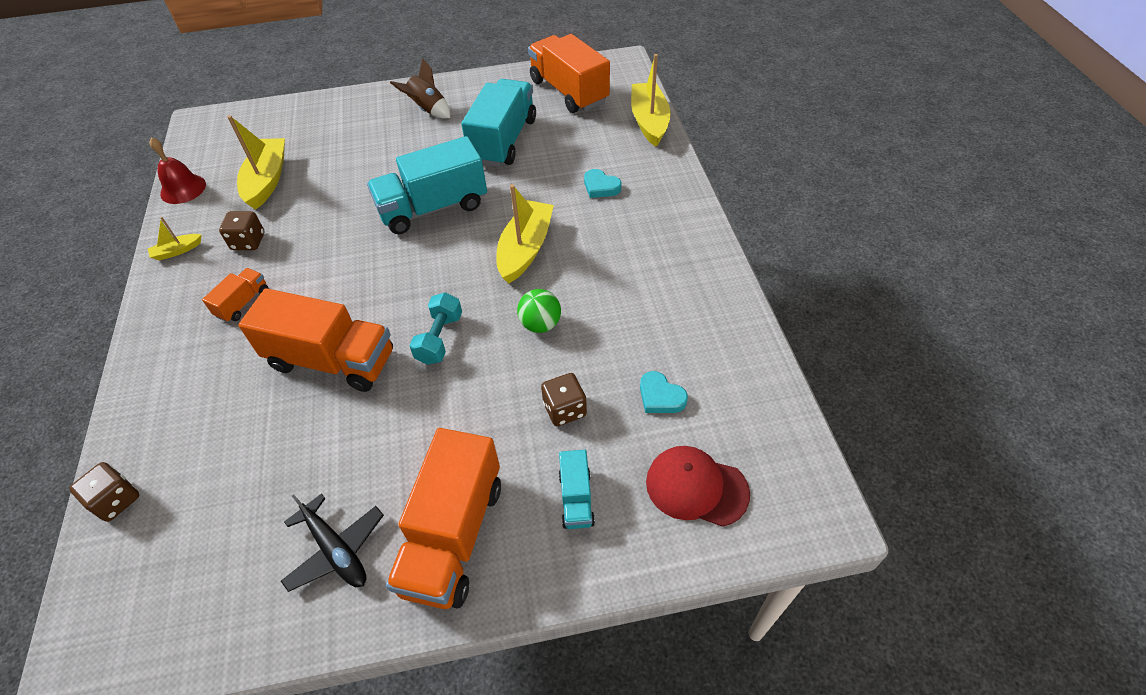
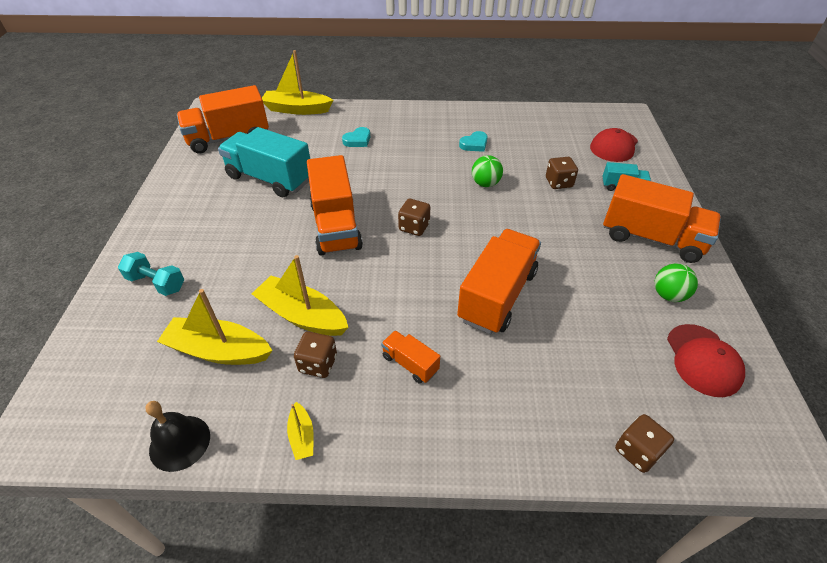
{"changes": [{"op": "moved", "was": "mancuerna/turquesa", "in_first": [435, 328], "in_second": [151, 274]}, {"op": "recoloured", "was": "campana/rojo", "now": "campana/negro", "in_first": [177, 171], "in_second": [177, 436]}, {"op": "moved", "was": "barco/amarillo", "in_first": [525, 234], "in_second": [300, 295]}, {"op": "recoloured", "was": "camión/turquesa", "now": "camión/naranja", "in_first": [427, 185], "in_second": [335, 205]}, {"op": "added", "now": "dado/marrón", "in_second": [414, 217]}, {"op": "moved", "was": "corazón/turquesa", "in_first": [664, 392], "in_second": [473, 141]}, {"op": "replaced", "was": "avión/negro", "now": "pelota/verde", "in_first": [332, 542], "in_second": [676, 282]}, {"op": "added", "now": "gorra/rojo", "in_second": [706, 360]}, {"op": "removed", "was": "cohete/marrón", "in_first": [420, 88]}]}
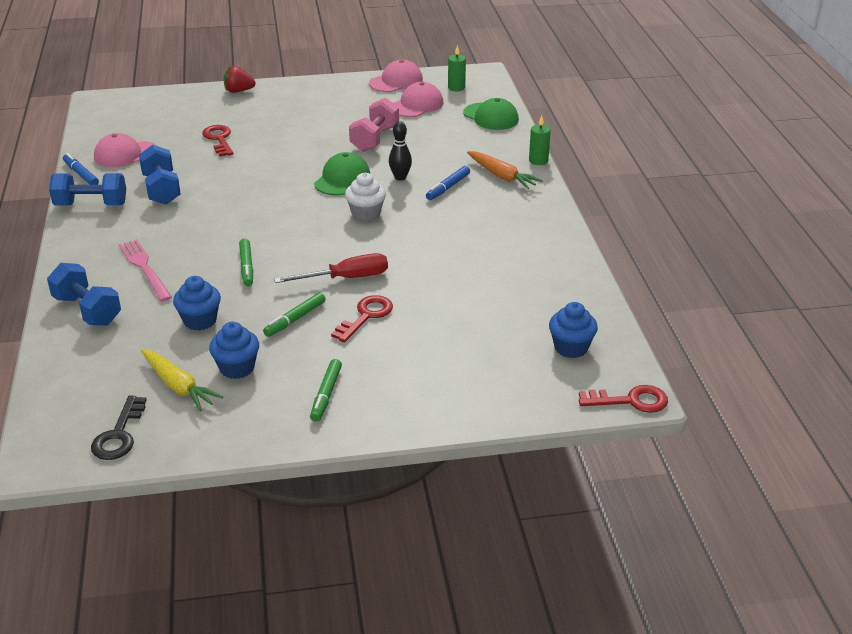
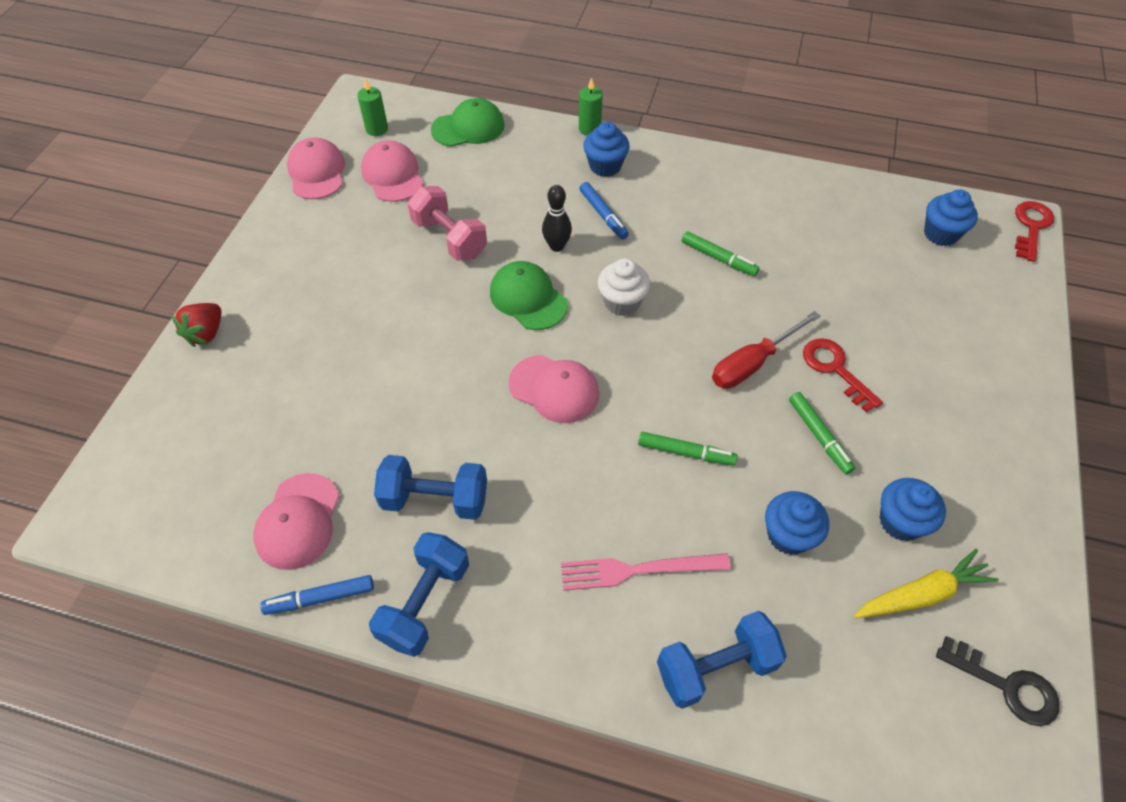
{"changes": [{"op": "added", "now": "gorra/rosa", "in_second": [554, 389]}, {"op": "replaced", "was": "zanahoria/naranja", "now": "magdalena/azul", "in_first": [505, 170], "in_second": [606, 149]}, {"op": "moved", "was": "rotulador/verde", "in_first": [326, 390], "in_second": [721, 253]}, {"op": "turned", "was": "destornillador/rojo", "in_first": [331, 268], "in_second": [766, 350], "clockwise": -135}, {"op": "removed", "was": "llave/rojo", "in_first": [218, 141]}]}
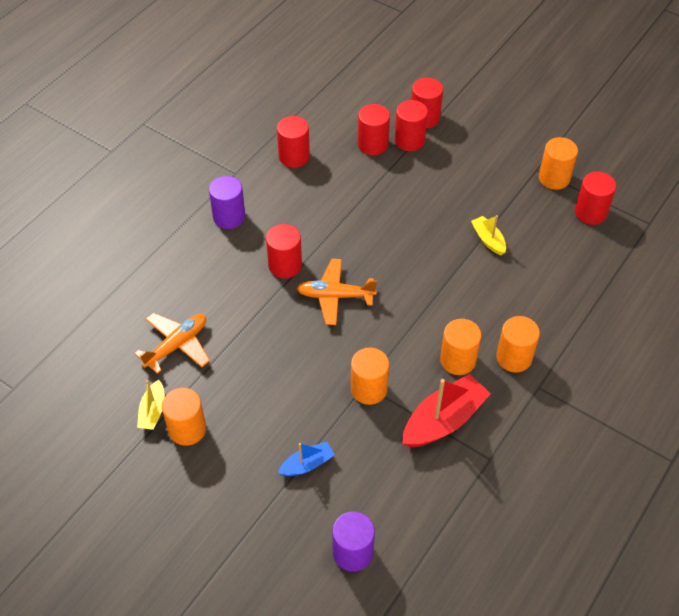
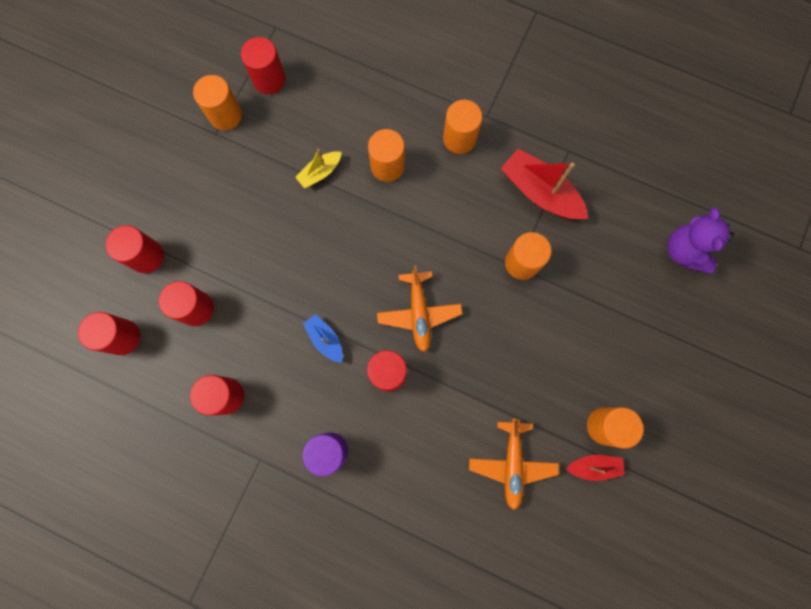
{"changes": [{"op": "moved", "was": "cilindro/rojo", "in_first": [411, 125], "in_second": [109, 333]}, {"op": "moved", "was": "barco/azul", "in_first": [306, 459], "in_second": [323, 338]}, {"op": "moved", "was": "cilindro/naranja", "in_first": [460, 347], "in_second": [386, 155]}, {"op": "turned", "was": "avión/naranja", "in_first": [172, 343], "in_second": [514, 464], "clockwise": -120}, {"op": "recoloured", "was": "barco/amarillo", "now": "barco/rojo", "in_first": [151, 405], "in_second": [595, 468]}, {"op": "replaced", "was": "cilindro/morado", "now": "osito/morado", "in_first": [353, 541], "in_second": [700, 241]}]}
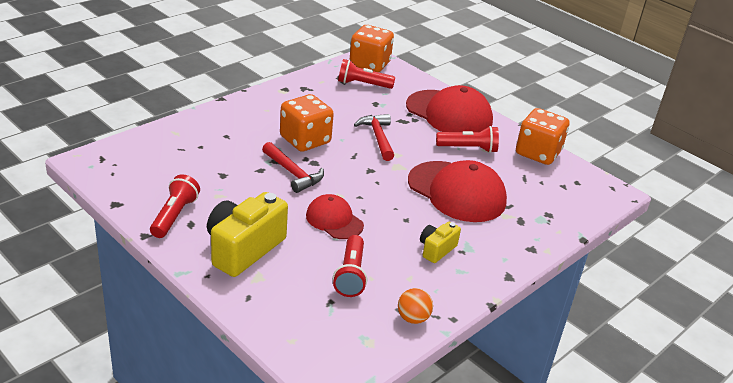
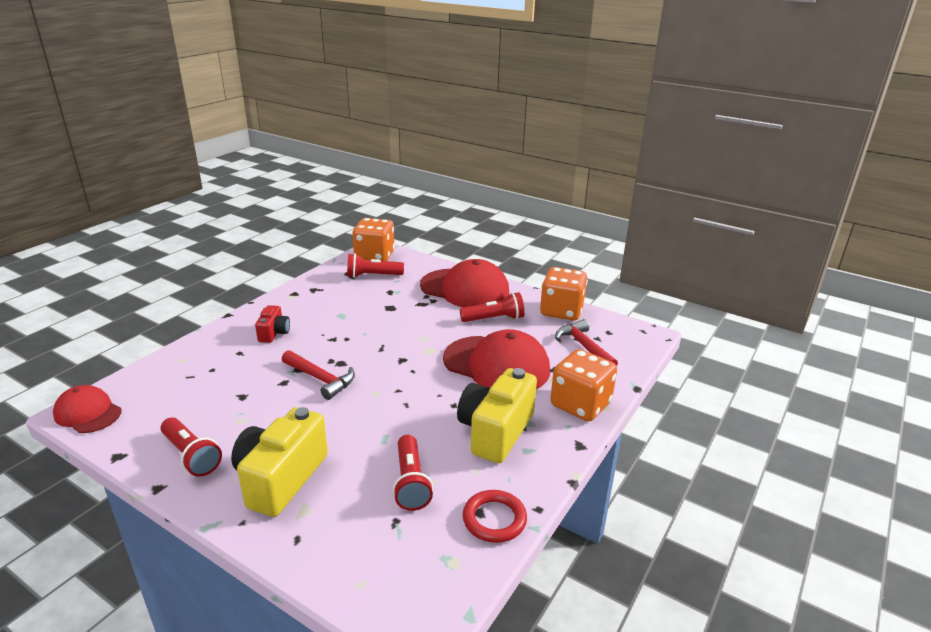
{"changes": [{"op": "moved", "was": "gorra/rojo", "in_first": [335, 216], "in_second": [87, 409]}, {"op": "turned", "was": "lámpara de mano/rojo", "in_first": [175, 206], "in_second": [191, 447], "clockwise": 135}, {"op": "added", "now": "cámara/rojo", "in_second": [272, 324]}, {"op": "resized", "was": "cámara/amarillo", "in_first": [440, 242], "in_second": [497, 415], "ratio": 1.91}, {"op": "replaced", "was": "pelota/naranja", "now": "anillo/rojo", "in_first": [415, 306], "in_second": [495, 516]}, {"op": "moved", "was": "dado/naranja", "in_first": [307, 123], "in_second": [583, 385]}, {"op": "moved", "was": "martillo/rojo", "in_first": [374, 137], "in_second": [586, 342]}]}
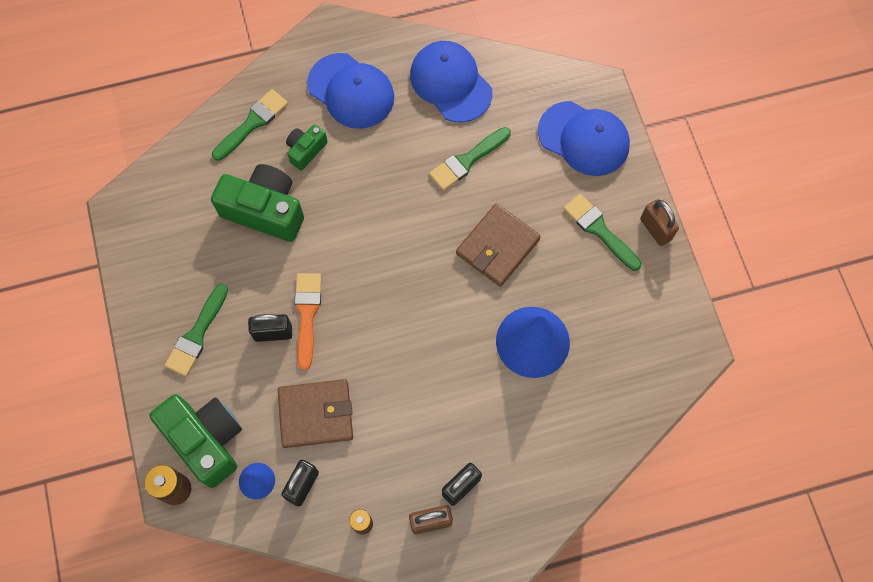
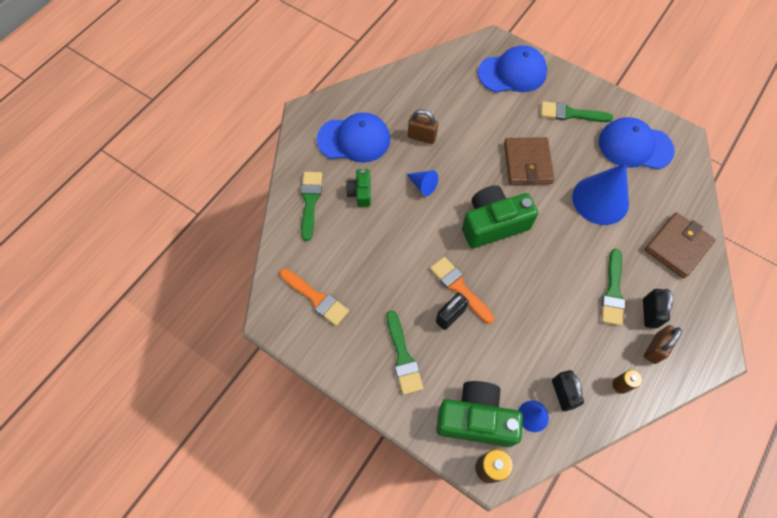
{"changes": [{"op": "added", "now": "pincel/naranja", "in_second": [314, 297]}, {"op": "added", "now": "cono/azul", "in_second": [422, 183]}, {"op": "moved", "was": "candado/marrón", "in_first": [659, 222], "in_second": [423, 126]}, {"op": "moved", "was": "cámara/verde", "in_first": [257, 203], "in_second": [500, 216]}, {"op": "moved", "was": "gorra/azul", "in_first": [451, 81], "in_second": [637, 143]}, {"op": "moved", "was": "pincel/verde", "in_first": [470, 159], "in_second": [613, 287]}, {"op": "moved", "was": "cartera/marrón", "in_first": [315, 413], "in_second": [680, 245]}]}
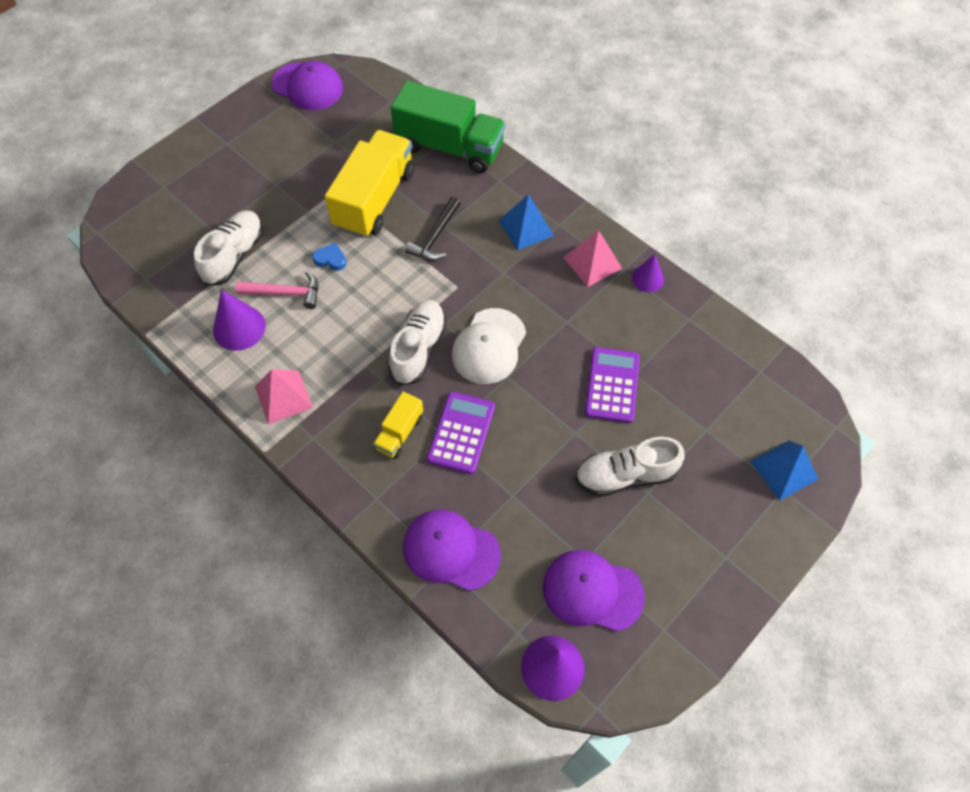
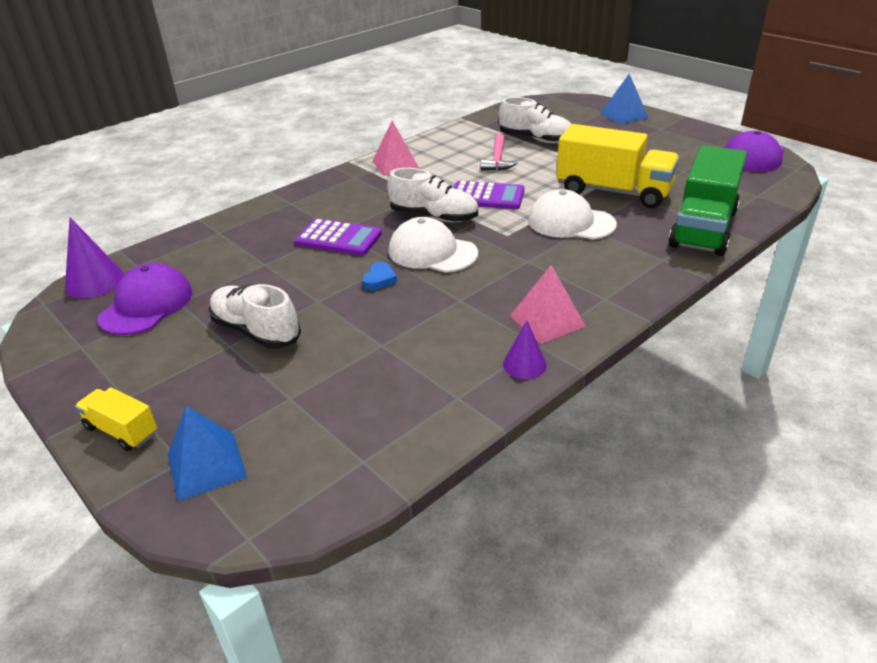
{"changes": [{"op": "moved", "was": "camión/amarillo", "in_first": [398, 425], "in_second": [116, 419]}, {"op": "turned", "was": "zapato/blanco", "in_first": [630, 467], "in_second": [255, 316], "clockwise": -45}, {"op": "moved", "was": "corazón/azul", "in_first": [329, 257], "in_second": [379, 276]}, {"op": "moved", "was": "calculadora/morado", "in_first": [612, 385], "in_second": [489, 195]}, {"op": "replaced", "was": "martillo/negro", "now": "gorra/blanco", "in_first": [433, 229], "in_second": [572, 214]}, {"op": "moved", "was": "pirámide/azul", "in_first": [526, 222], "in_second": [624, 99]}, {"op": "removed", "was": "cono/morado", "in_first": [239, 320]}, {"op": "removed", "was": "gorra/morado", "in_first": [452, 550]}]}
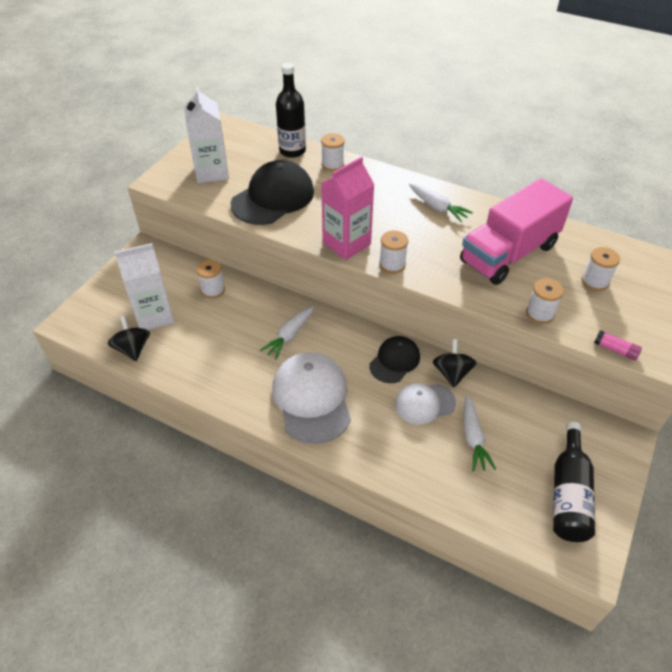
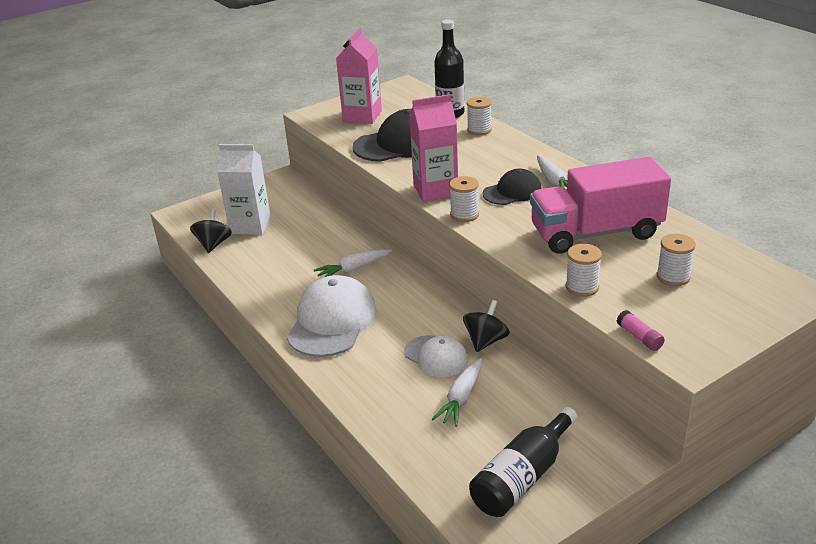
{"changes": [{"op": "recoloured", "was": "cartón de leche/blanco", "now": "cartón de leche/rosa", "in_first": [206, 134], "in_second": [359, 76]}, {"op": "turned", "was": "gorra/blanco", "in_first": [425, 404], "in_second": [436, 356], "clockwise": -150}, {"op": "moved", "was": "gorra/negro", "in_first": [394, 359], "in_second": [512, 187]}, {"op": "removed", "was": "carrete/blanco", "in_first": [210, 279]}]}
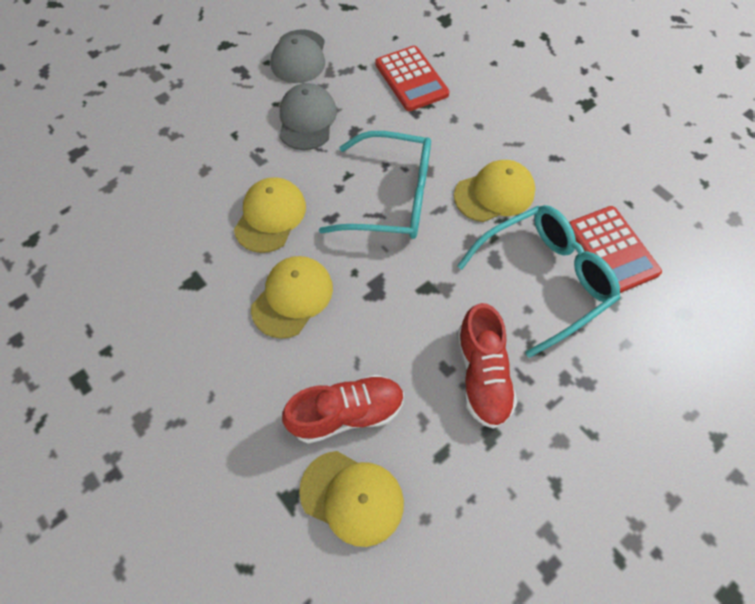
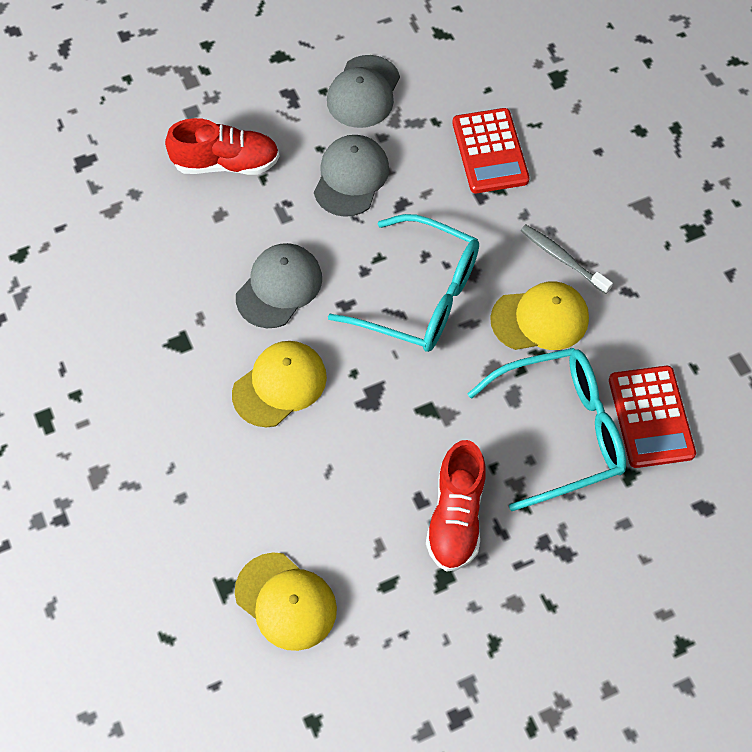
{"changes": [{"op": "moved", "was": "zapato/rojo", "in_first": [343, 409], "in_second": [222, 146]}, {"op": "recoloured", "was": "gorra/amarillo", "now": "gorra/gris", "in_first": [270, 215], "in_second": [279, 285]}, {"op": "added", "now": "cepillo de dientes/gris", "in_second": [566, 259]}]}
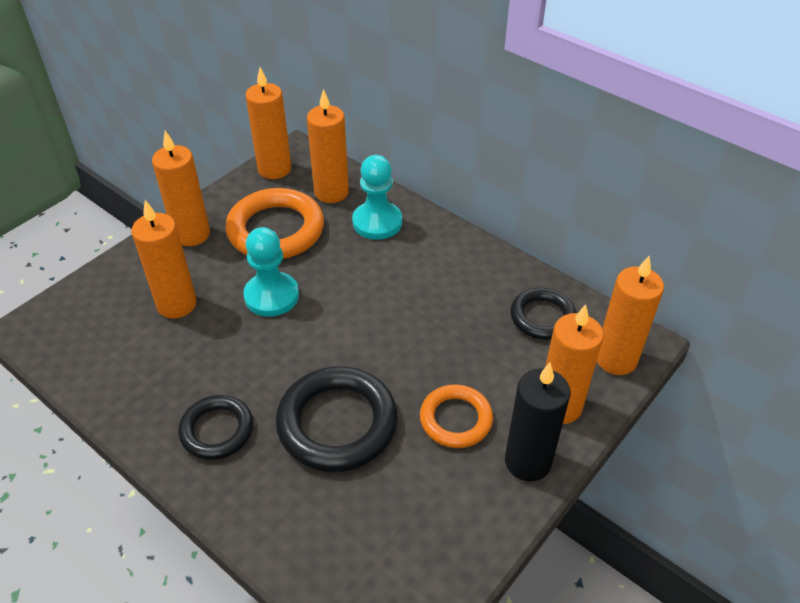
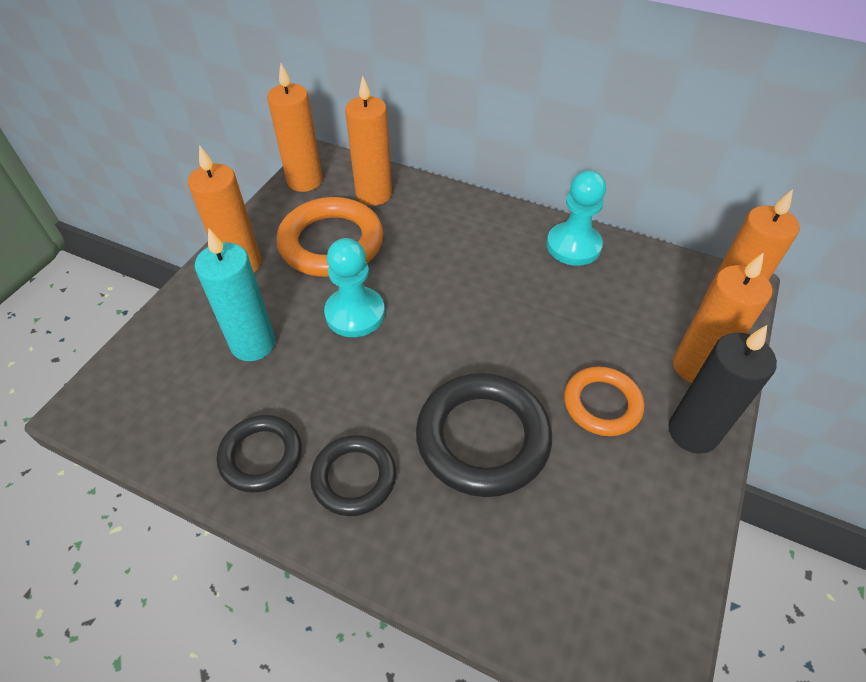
{"changes": [{"op": "recoloured", "was": "vela/naranja", "now": "vela/turquesa", "in_first": [164, 259], "in_second": [235, 294]}, {"op": "moved", "was": "anillo/negro", "in_first": [543, 314], "in_second": [259, 454]}, {"op": "moved", "was": "peón/turquesa", "in_first": [377, 197], "in_second": [576, 218]}]}
